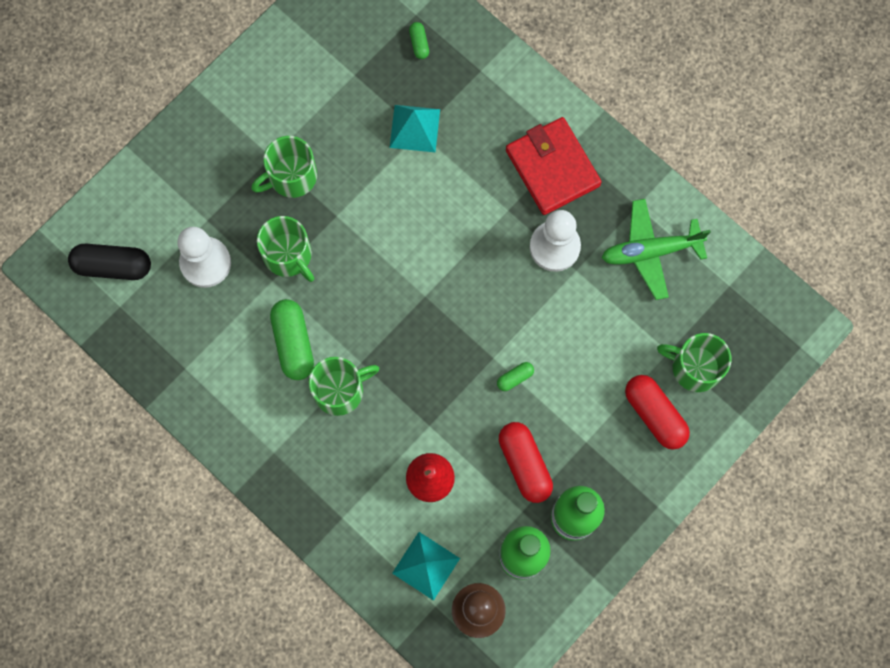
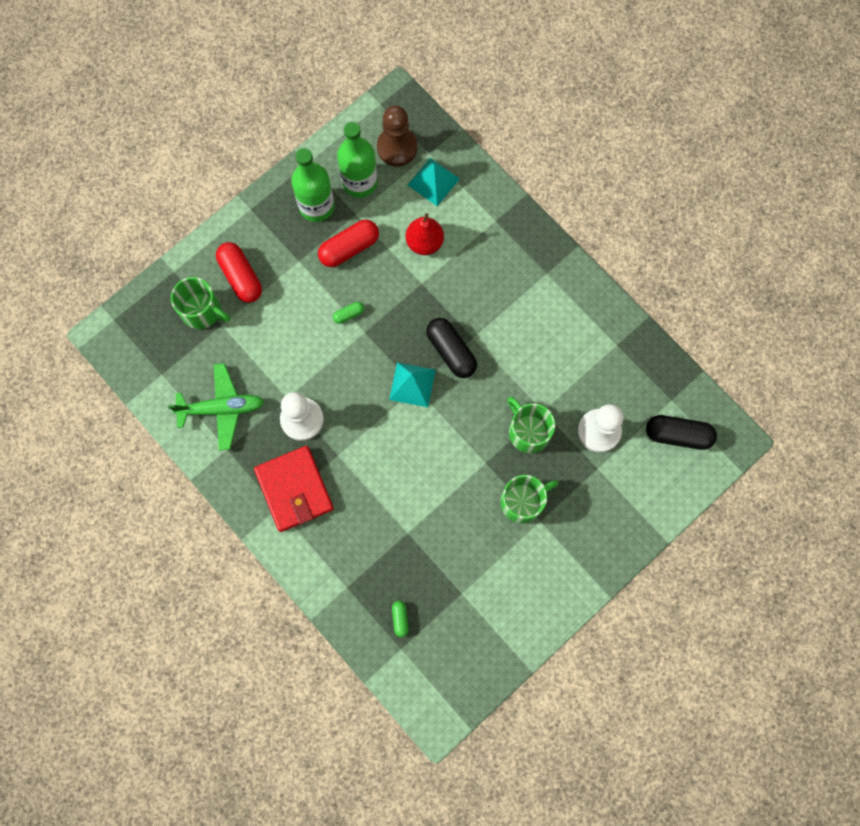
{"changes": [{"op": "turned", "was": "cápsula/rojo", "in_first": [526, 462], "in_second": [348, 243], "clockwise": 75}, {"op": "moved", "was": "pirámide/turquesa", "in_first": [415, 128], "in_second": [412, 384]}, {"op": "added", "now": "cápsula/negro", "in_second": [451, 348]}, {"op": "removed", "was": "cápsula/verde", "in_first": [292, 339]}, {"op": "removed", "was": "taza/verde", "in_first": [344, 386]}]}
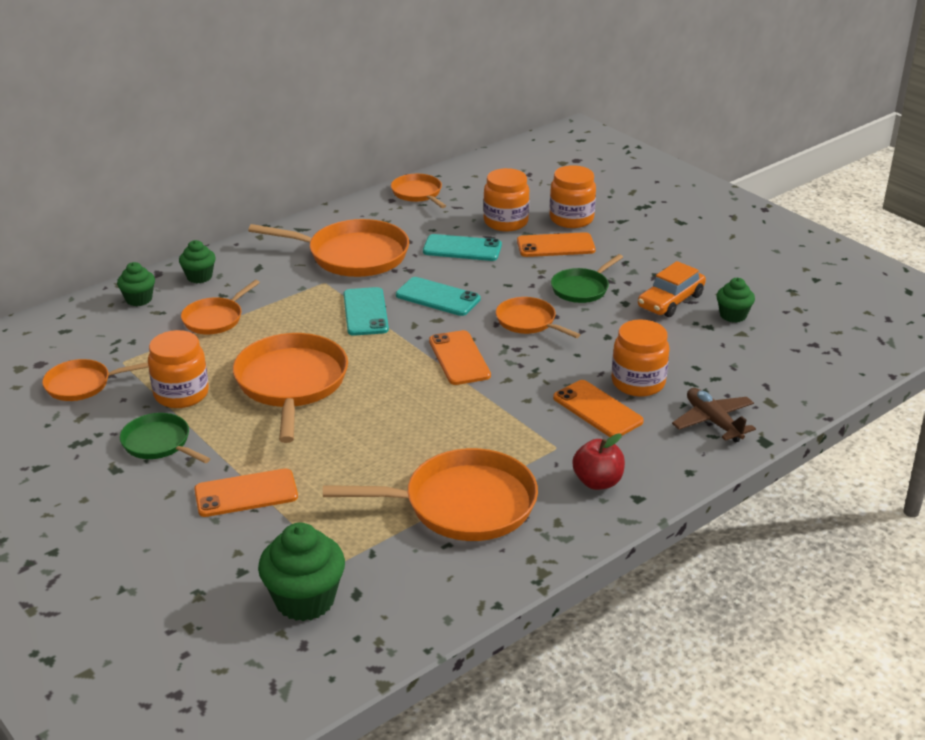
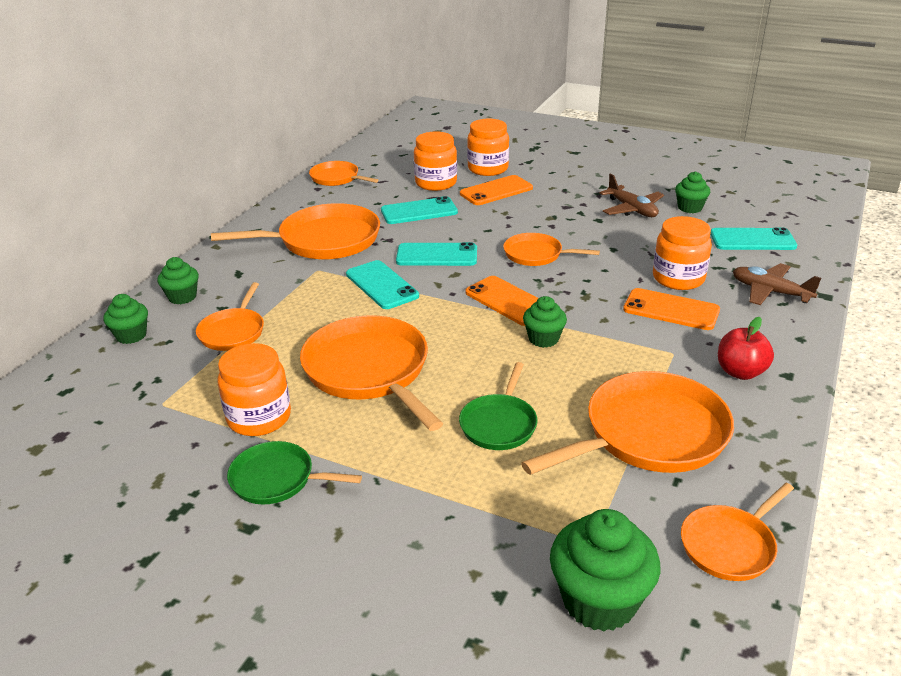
{"changes": [{"op": "moved", "was": "sartén/verde", "in_first": [587, 278], "in_second": [498, 406]}, {"op": "added", "now": "magdalena/verde", "in_second": [545, 322]}, {"op": "replaced", "was": "coche/naranja", "now": "avión/marrón", "in_first": [672, 289], "in_second": [632, 195]}, {"op": "moved", "was": "sartén/naranja", "in_first": [95, 380], "in_second": [737, 532]}, {"op": "added", "now": "móvil/turquesa", "in_second": [753, 238]}, {"op": "removed", "was": "móvil/naranja", "in_first": [246, 492]}]}
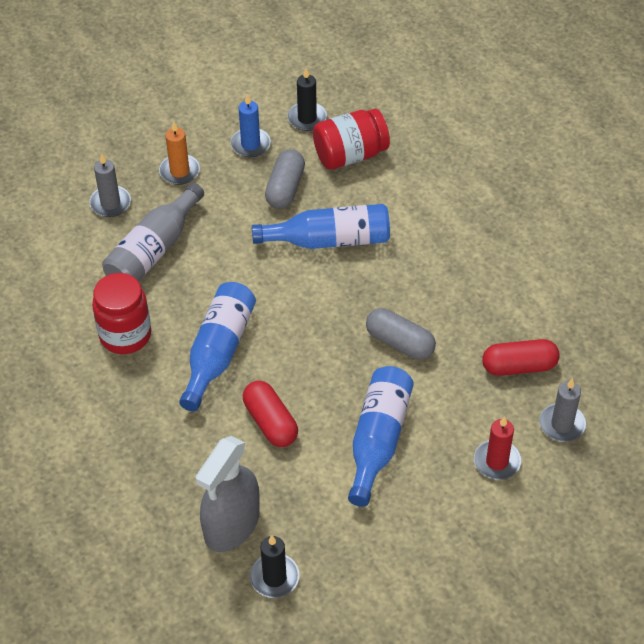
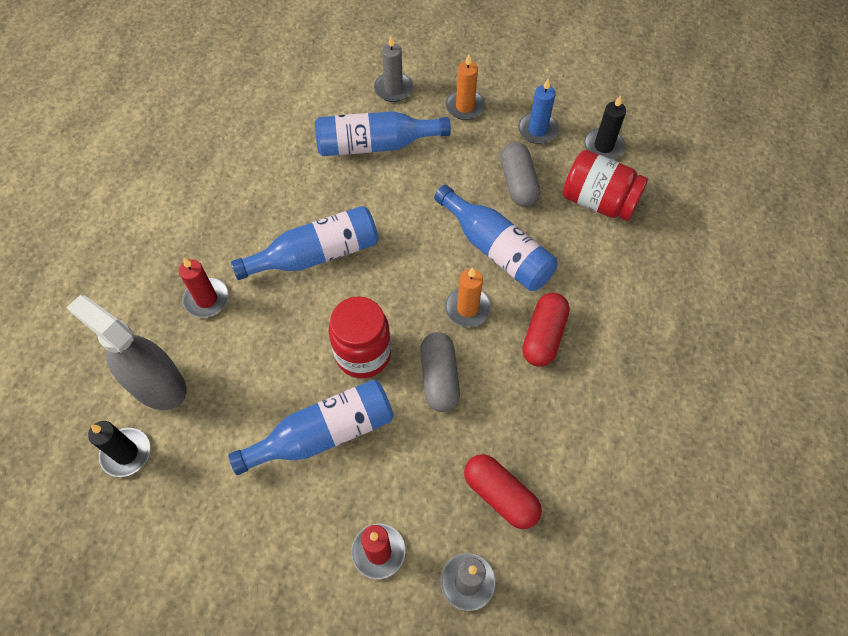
{"changes": [{"op": "turned", "was": "pulverizador/gris", "in_first": [227, 494], "in_second": [126, 352], "clockwise": 45}, {"op": "added", "now": "vela/rojo", "in_second": [204, 288]}, {"op": "recoloured", "was": "botella/gris", "now": "botella/azul", "in_first": [153, 232], "in_second": [383, 133]}, {"op": "moved", "was": "tarro/rojo", "in_first": [121, 313], "in_second": [360, 337]}, {"op": "added", "now": "vela/naranja", "in_second": [468, 297]}, {"op": "turned", "was": "cápsula/gris", "in_first": [285, 179], "in_second": [520, 174], "clockwise": -75}, {"op": "moved", "was": "cápsula/rojo", "in_first": [270, 414], "in_second": [546, 330]}]}
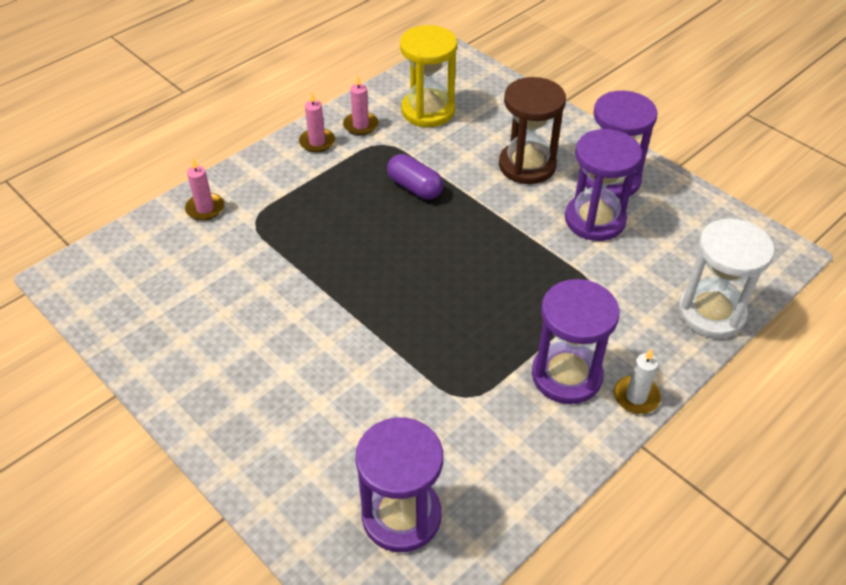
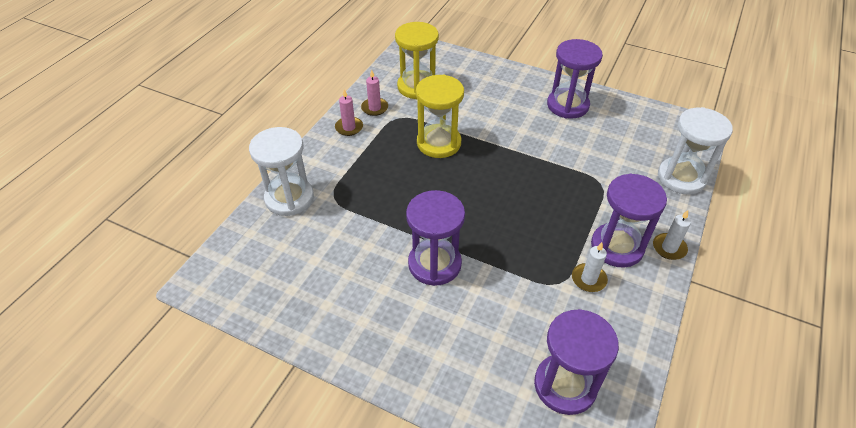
{"changes": [{"op": "replaced", "was": "vela/rosa", "now": "reloj de arena/blanco", "in_first": [204, 189], "in_second": [281, 171]}, {"op": "moved", "was": "reloj de arena/morado", "in_first": [603, 185], "in_second": [435, 238]}, {"op": "replaced", "was": "cápsula/morado", "now": "reloj de arena/amarillo", "in_first": [415, 177], "in_second": [440, 116]}, {"op": "added", "now": "vela/blanco", "in_second": [590, 267]}, {"op": "removed", "was": "reloj de arena/marrón", "in_first": [532, 130]}]}
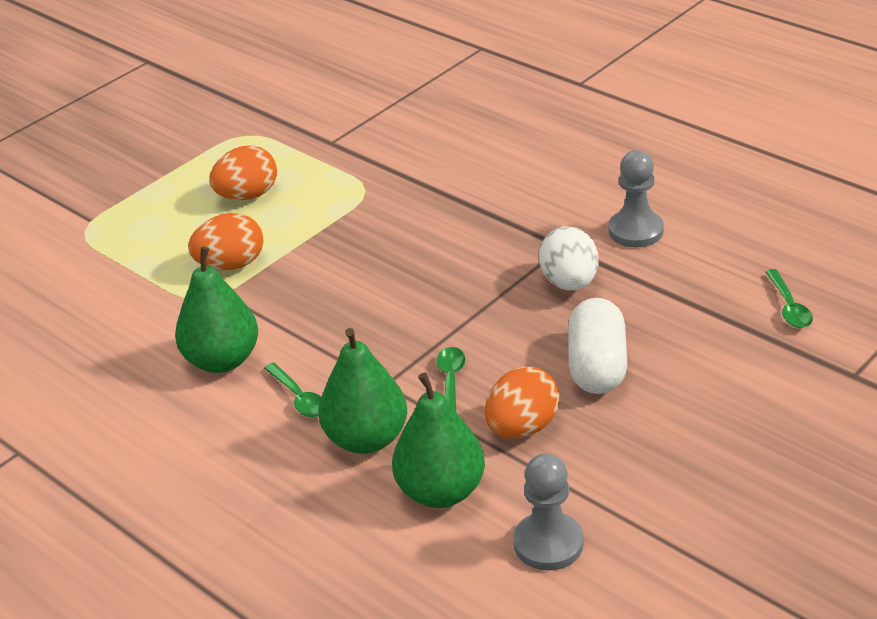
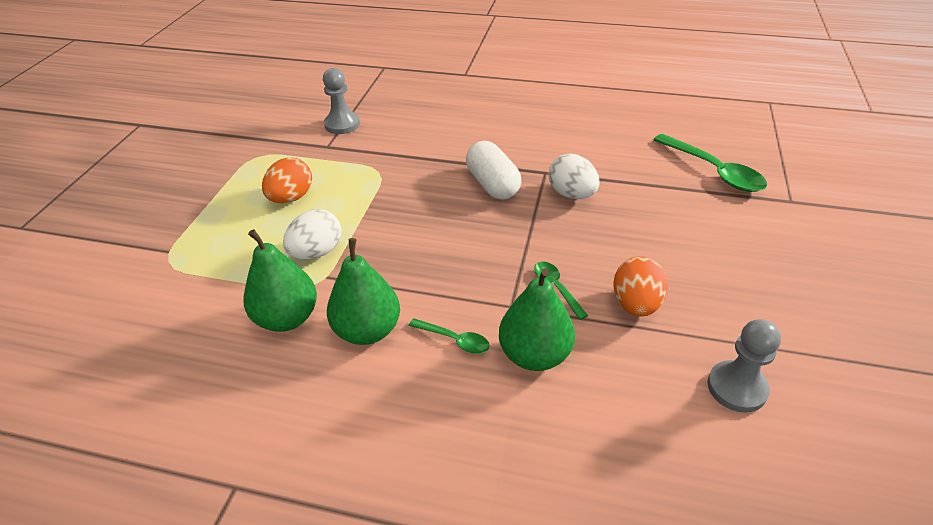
{"changes": [{"op": "moved", "was": "pera/verde", "in_first": [438, 440], "in_second": [280, 280]}, {"op": "recoloured", "was": "huevo/naranja", "now": "huevo/blanco", "in_first": [225, 241], "in_second": [312, 234]}, {"op": "moved", "was": "peón/gris", "in_first": [636, 199], "in_second": [341, 101]}, {"op": "moved", "was": "cápsula/blanco", "in_first": [598, 346], "in_second": [493, 170]}, {"op": "resized", "was": "cuchara/verde", "in_first": [789, 298], "in_second": [710, 163], "ratio": 1.9}]}
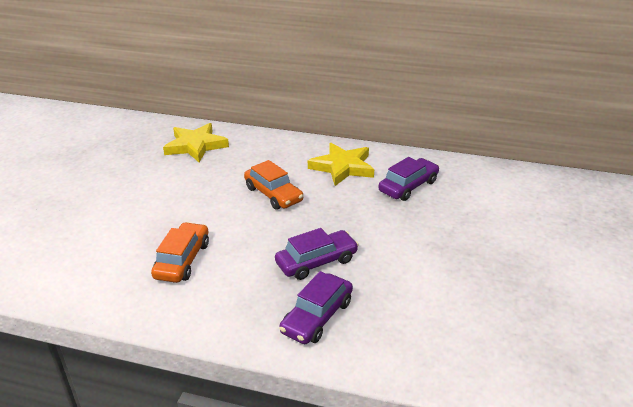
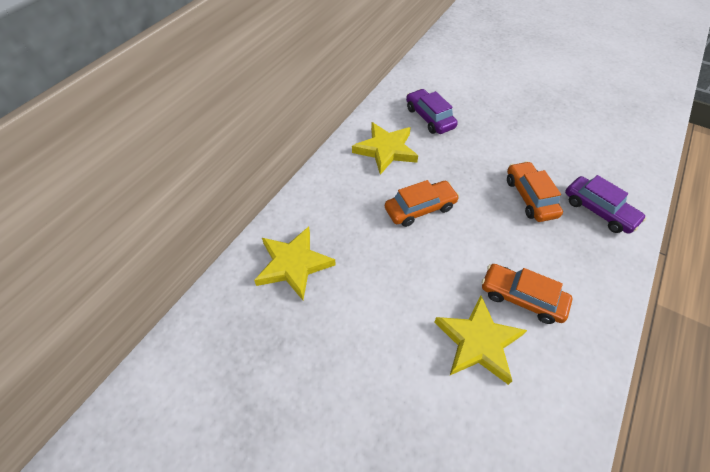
{"changes": [{"op": "added", "now": "estrella/amarillo", "in_second": [480, 340]}, {"op": "recoloured", "was": "coche/morado", "now": "coche/naranja", "in_first": [317, 254], "in_second": [535, 191]}]}
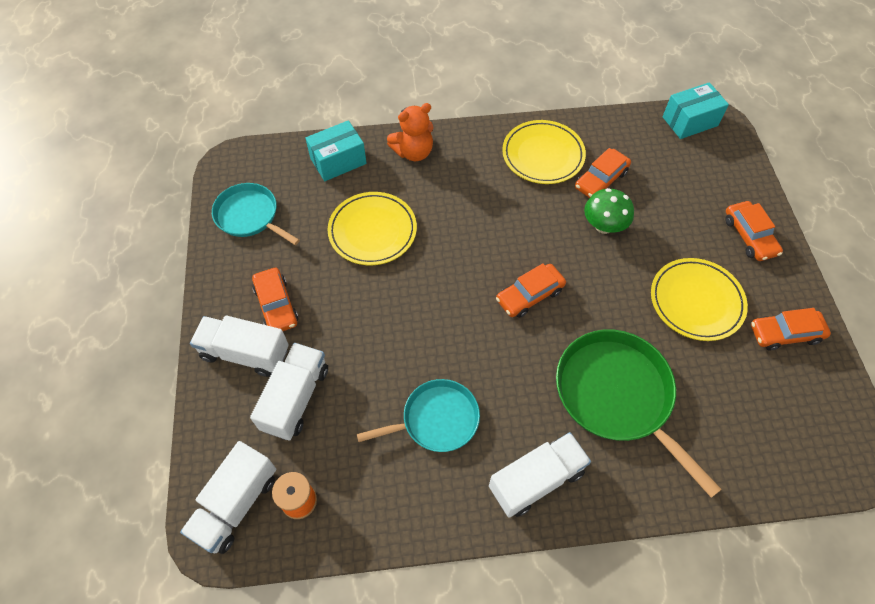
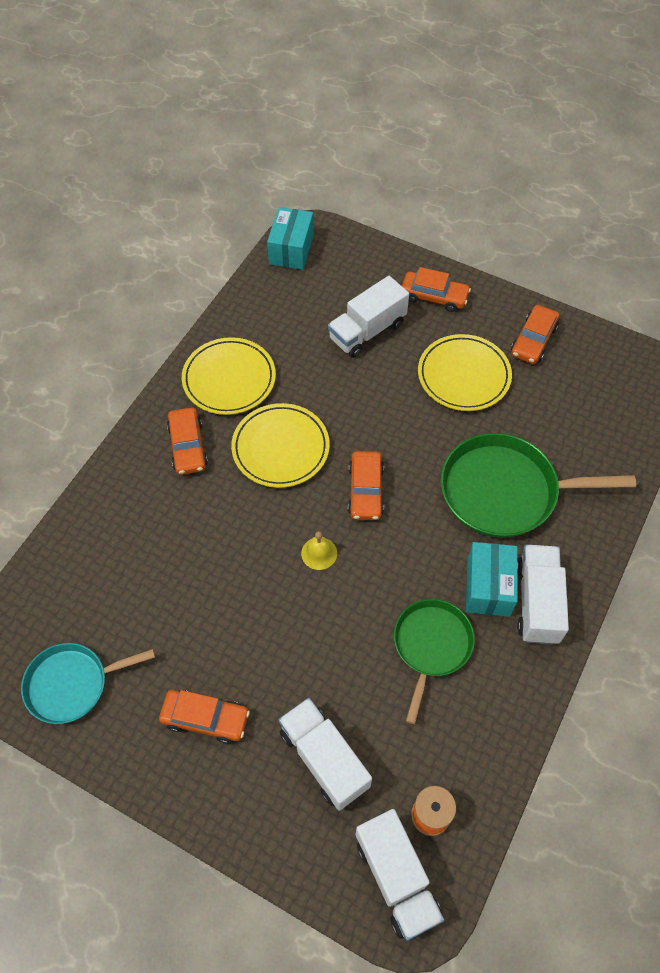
{"changes": [{"op": "moved", "was": "coche/naranja", "in_first": [603, 173], "in_second": [187, 441]}, {"op": "moved", "was": "plato/amarillo", "in_first": [372, 228], "in_second": [280, 445]}, {"op": "added", "now": "campana/amarillo", "in_second": [319, 550]}, {"op": "moved", "was": "camión/blanco", "in_first": [239, 346], "in_second": [368, 317]}, {"op": "recoloured", "was": "sartén/turquesa", "now": "sartén/verde", "in_first": [418, 415], "in_second": [434, 661]}, {"op": "moved", "was": "caja/turquesa", "in_first": [336, 150], "in_second": [491, 579]}, {"op": "removed", "was": "osito/naranja", "in_first": [410, 132]}, {"op": "removed", "was": "seta/verde", "in_first": [609, 211]}]}
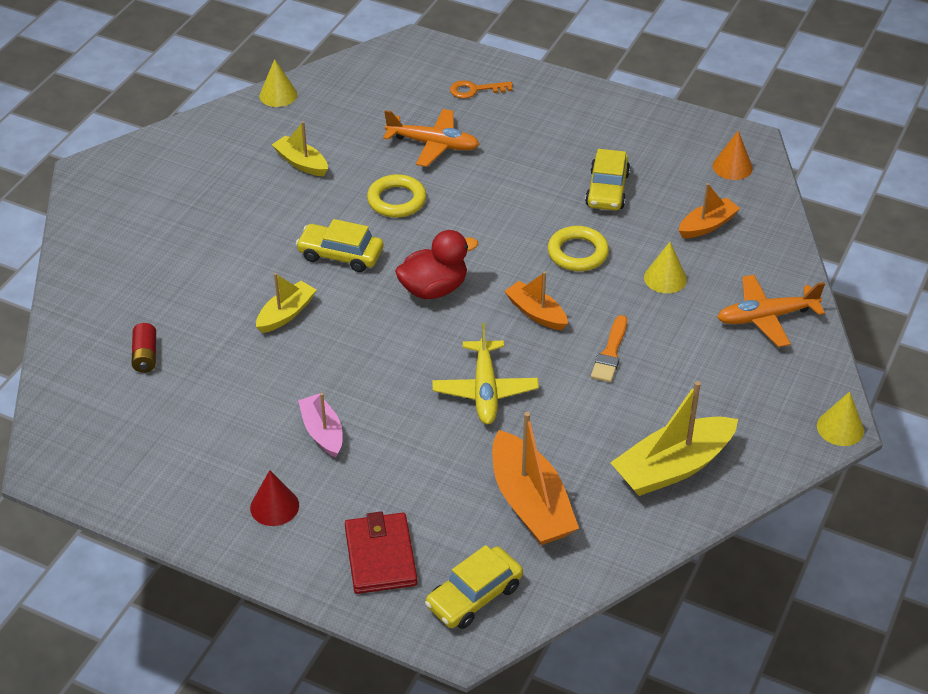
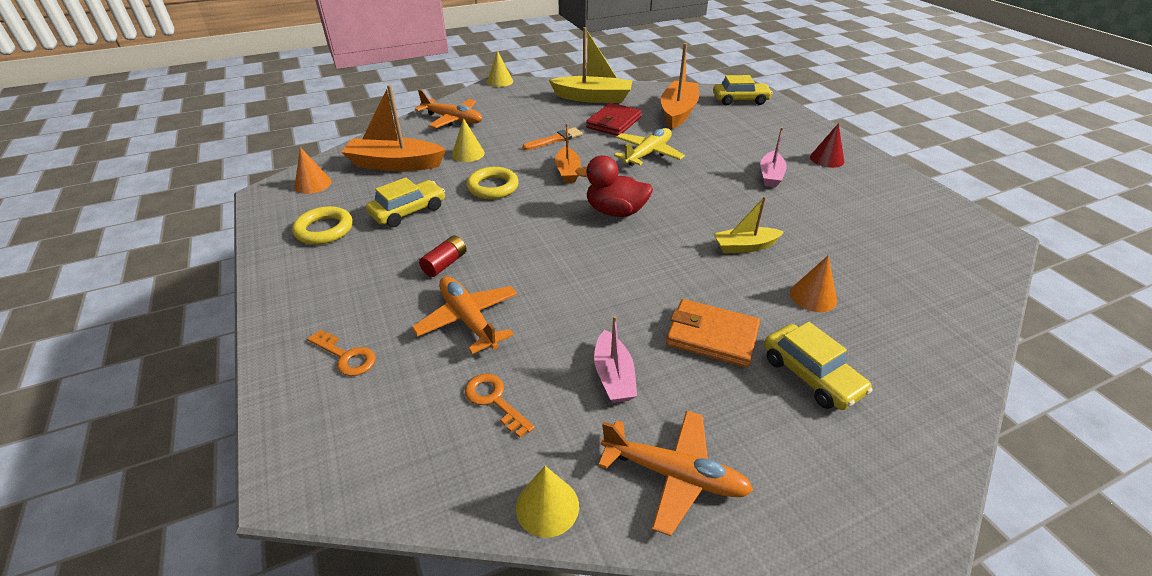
{"changes": [{"op": "moved", "was": "anillo/amarillo", "in_first": [396, 196], "in_second": [322, 225]}, {"op": "resized", "was": "barco/naranja", "in_first": [709, 210], "in_second": [393, 128], "ratio": 1.72}, {"op": "moved", "was": "pila/rojo", "in_first": [144, 348], "in_second": [443, 256]}, {"op": "added", "now": "llave/naranja", "in_second": [500, 406]}, {"op": "moved", "was": "cartera/rojo", "in_first": [381, 552], "in_second": [614, 119]}, {"op": "recoloured", "was": "barco/amarillo", "now": "barco/rosa", "in_first": [300, 148], "in_second": [615, 359]}, {"op": "added", "now": "avión/naranja", "in_second": [675, 473]}, {"op": "added", "now": "cartera/naranja", "in_second": [713, 333]}, {"op": "moved", "was": "coche/amarillo", "in_first": [340, 245], "in_second": [818, 366]}, {"op": "added", "now": "cono/naranja", "in_second": [813, 283]}]}
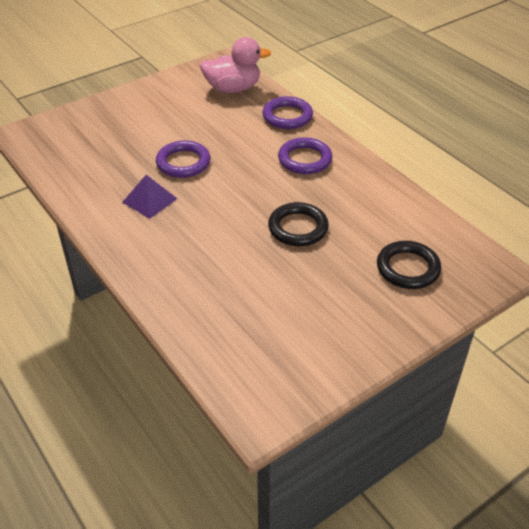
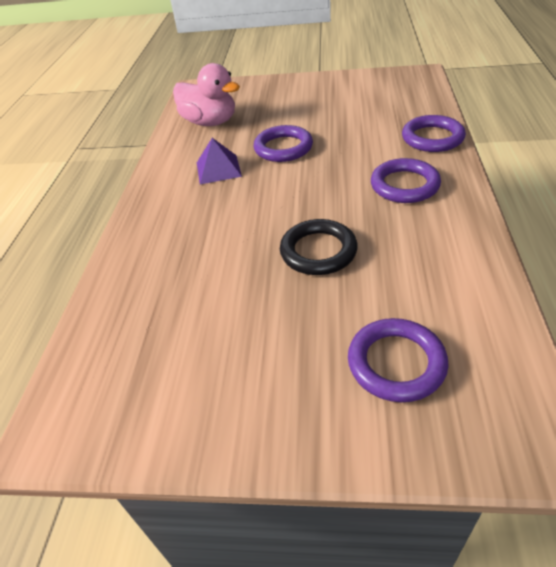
{"changes": [{"op": "moved", "was": "pato/rosa", "in_first": [235, 65], "in_second": [206, 94]}, {"op": "recoloured", "was": "anillo/negro", "now": "anillo/morado", "in_first": [409, 265], "in_second": [398, 360]}]}
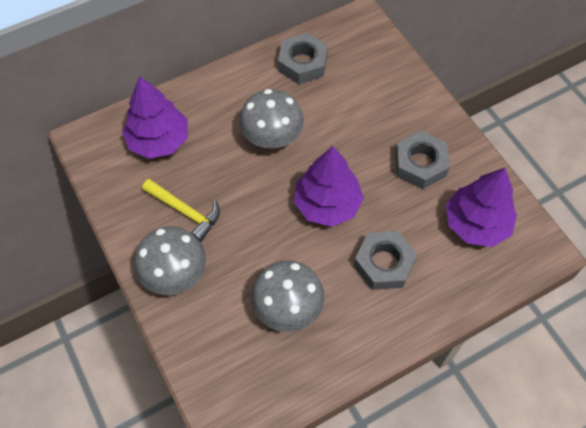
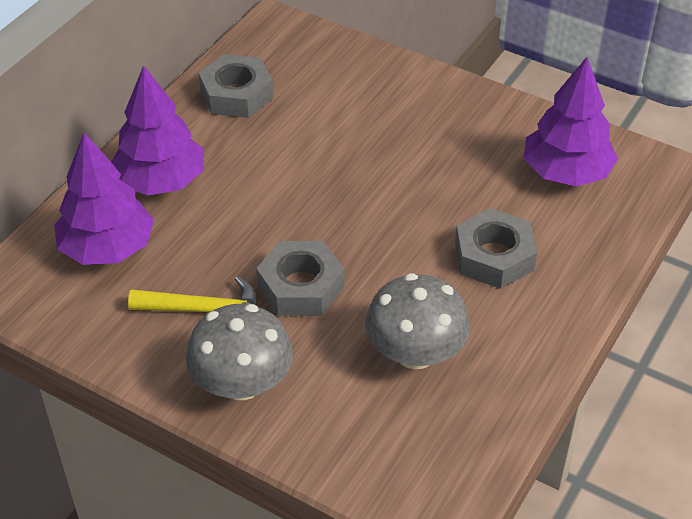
{"changes": [{"op": "moved", "was": "árbol/morado", "in_first": [329, 186], "in_second": [157, 130]}, {"op": "moved", "was": "tuerca/gris", "in_first": [422, 160], "in_second": [300, 278]}, {"op": "removed", "was": "seta/gris", "in_first": [271, 118]}]}
